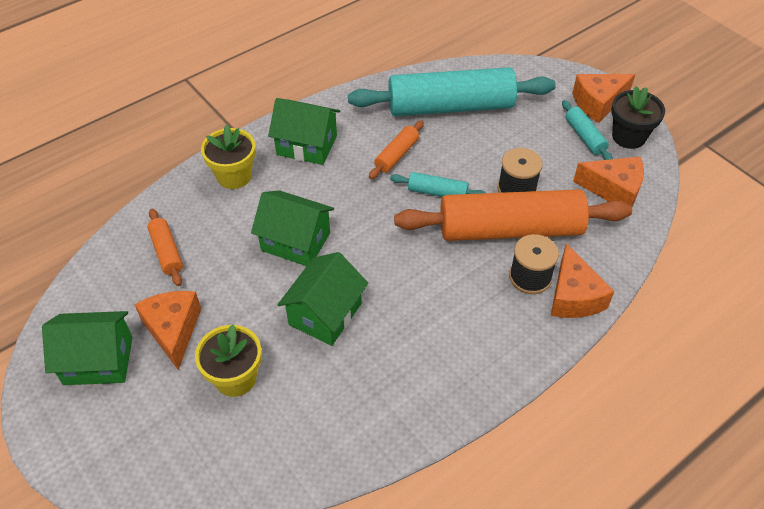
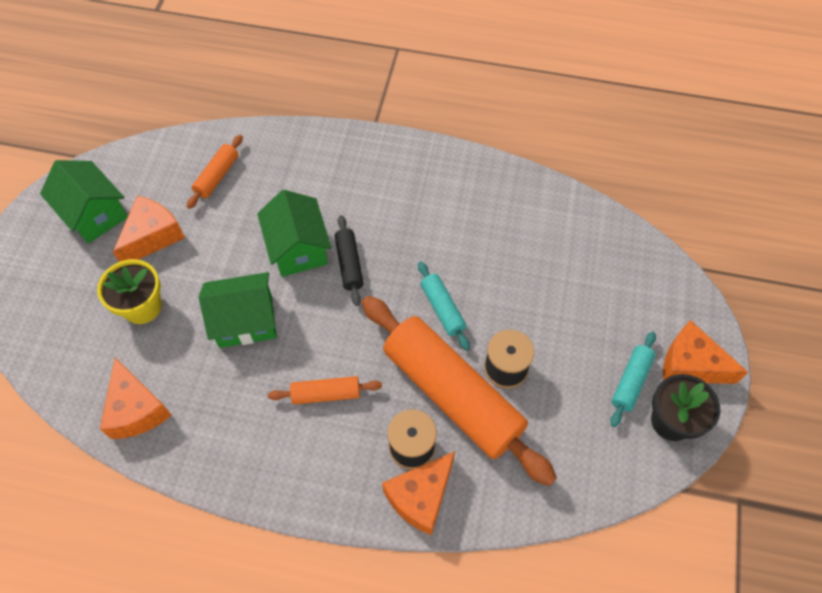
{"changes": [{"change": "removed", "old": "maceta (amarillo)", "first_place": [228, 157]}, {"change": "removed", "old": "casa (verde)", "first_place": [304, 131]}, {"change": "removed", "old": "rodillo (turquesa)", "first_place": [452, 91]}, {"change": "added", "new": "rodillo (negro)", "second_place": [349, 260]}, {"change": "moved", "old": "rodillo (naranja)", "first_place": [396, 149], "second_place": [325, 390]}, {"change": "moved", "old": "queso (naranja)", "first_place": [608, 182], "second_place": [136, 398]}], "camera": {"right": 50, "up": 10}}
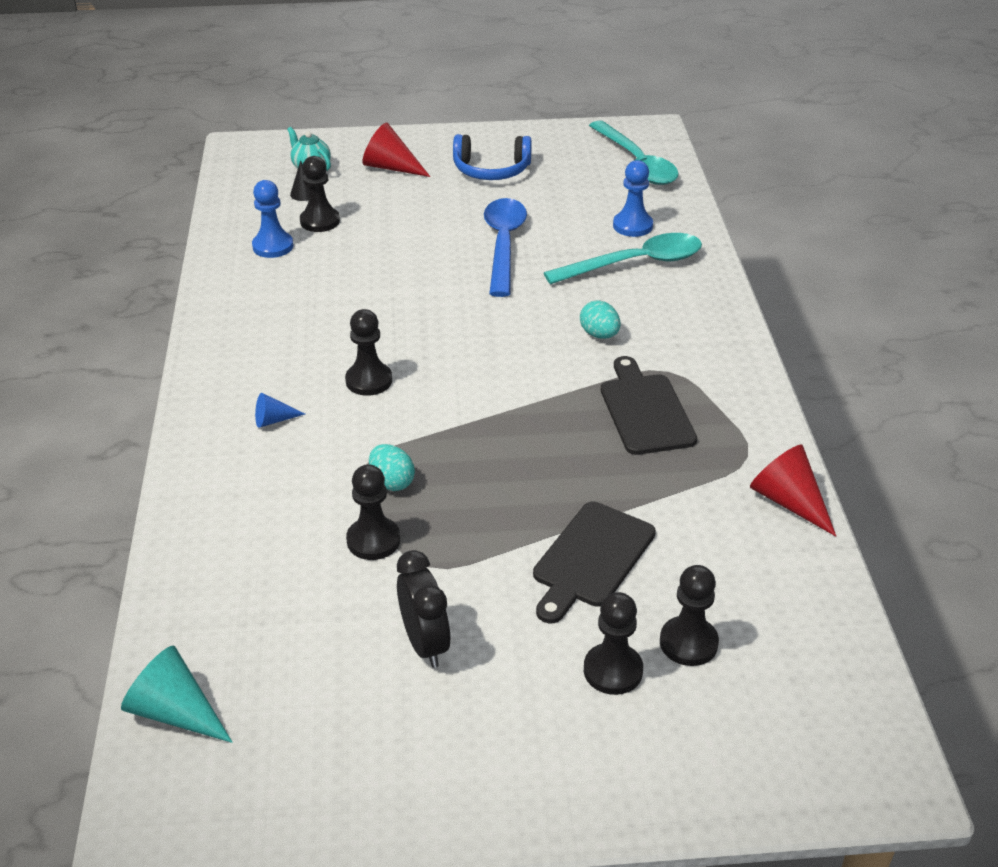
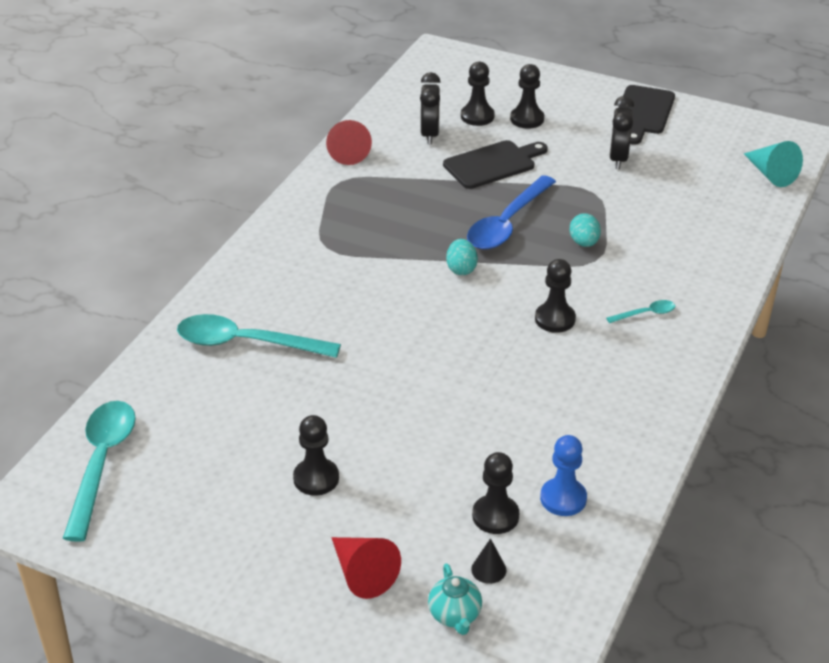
{"changes": [{"change": "removed", "old": "auriculares (azul)", "first_place": [492, 157]}, {"change": "removed", "old": "peón (azul)", "first_place": [633, 198]}, {"change": "added", "new": "despertador (negro)", "second_place": [430, 108]}, {"change": "moved", "old": "peón (negro)", "first_place": [373, 512], "second_place": [316, 455]}, {"change": "moved", "old": "cuchara (azul)", "first_place": [505, 247], "second_place": [511, 212]}, {"change": "moved", "old": "huevo (turquesa)", "first_place": [600, 319], "second_place": [462, 257]}, {"change": "moved", "old": "tabla de cortar (negro)", "first_place": [649, 405], "second_place": [646, 115]}, {"change": "replaced", "old": "cono (azul)", "new": "cuchara (turquesa)", "first_place": [280, 410], "second_place": [640, 311]}], "camera": {"right": -150, "up": 0}}
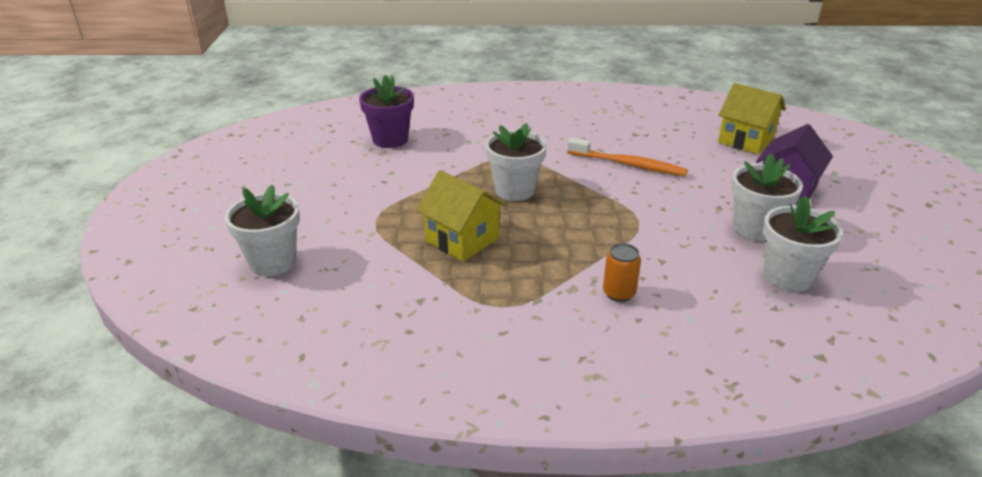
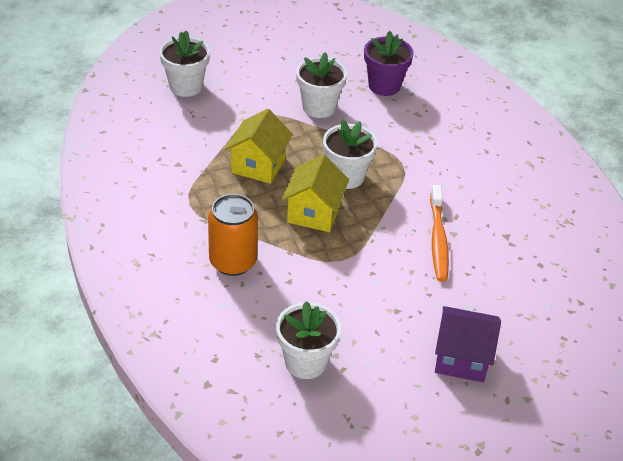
{"changes": [{"change": "moved", "old": "casa (amarillo)", "first_place": [752, 118], "second_place": [315, 193]}, {"change": "moved", "old": "maceta (blanco)", "first_place": [767, 197], "second_place": [321, 85]}, {"change": "resized", "old": "lata (naranja)", "first_place": [622, 272], "second_place": [233, 235], "factor": 1.81}], "camera": {"right": 65, "up": 10}}
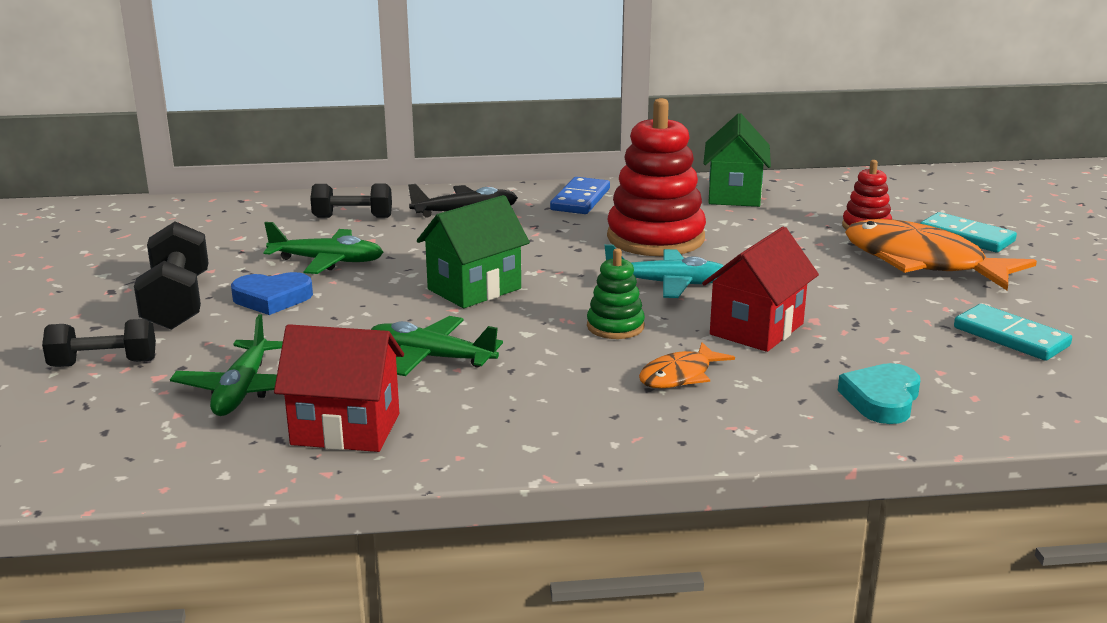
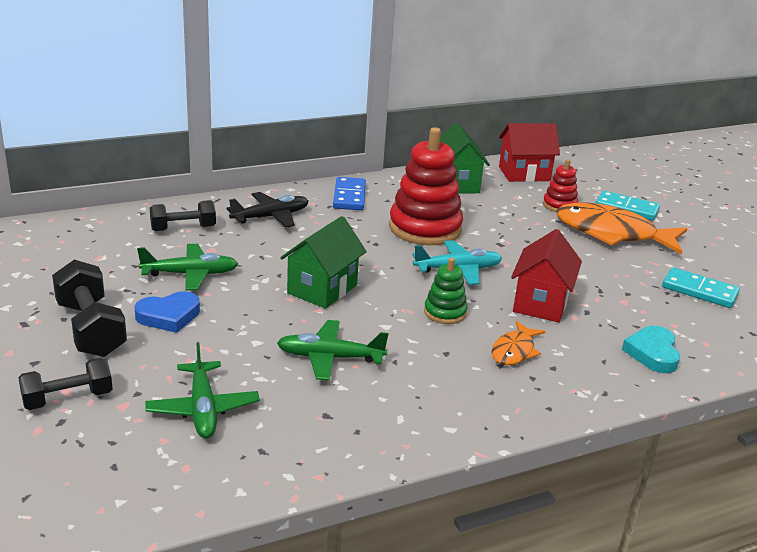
{"changes": [{"change": "moved", "old": "casa (rojo)", "first_place": [339, 388], "second_place": [529, 152]}], "camera": {"right": -20, "up": 5}}
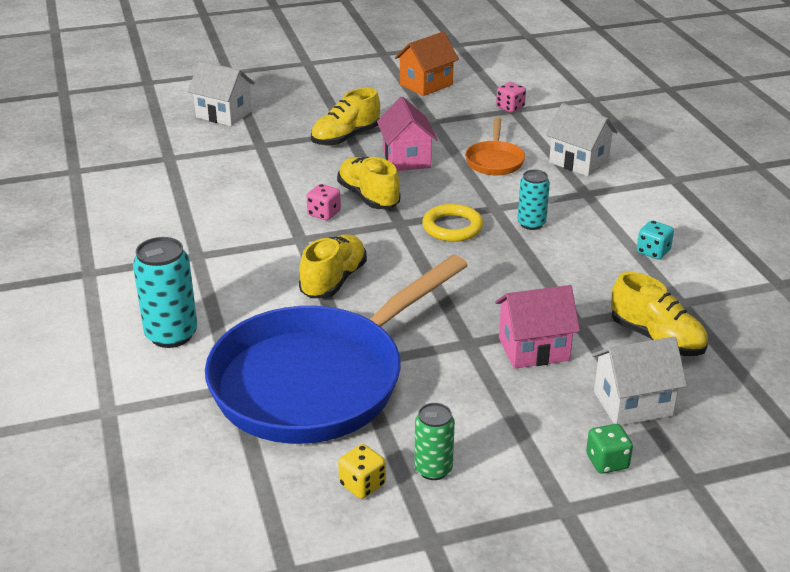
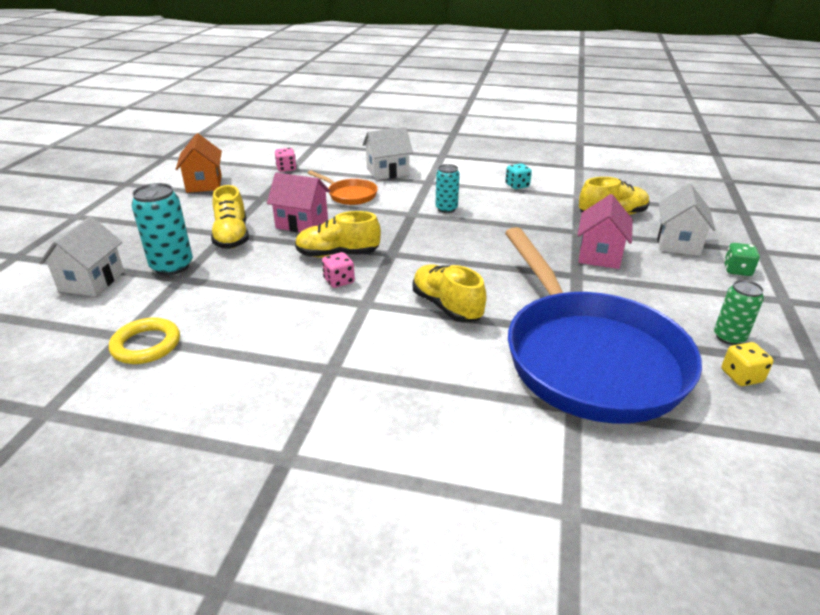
{"changes": [{"change": "moved", "old": "lata (turquesa)", "first_place": [165, 292], "second_place": [162, 229]}, {"change": "moved", "old": "anillo (amarillo)", "first_place": [452, 223], "second_place": [144, 341]}, {"change": "turned", "old": "casa (blanco)", "first_place": [221, 93], "second_place": [81, 256], "degrees": -45}], "camera": {"right": -60, "up": 0}}
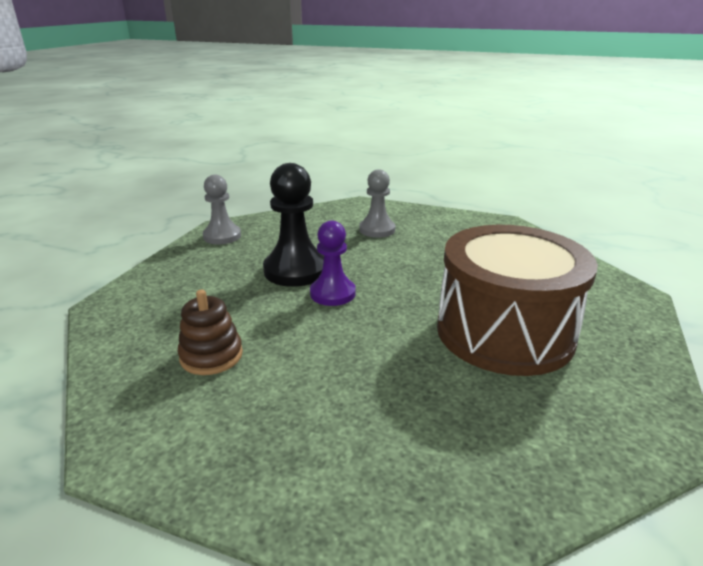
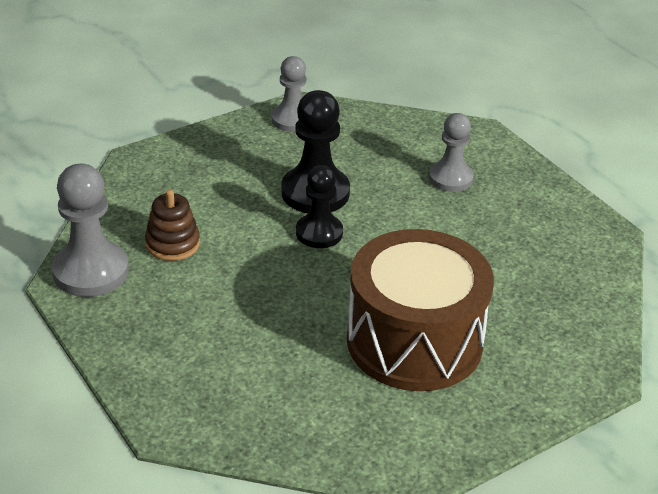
{"changes": [{"change": "added", "new": "peón (gris)", "second_place": [90, 230]}, {"change": "recoloured", "old": "peón (morado)", "new": "peón (negro)", "first_place": [333, 263], "second_place": [319, 206]}], "camera": {"right": 35, "up": 10}}
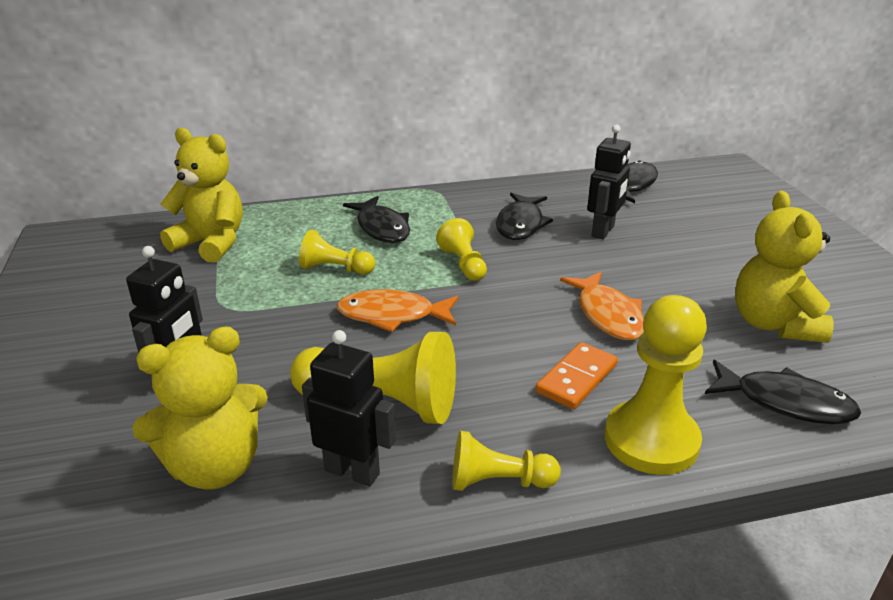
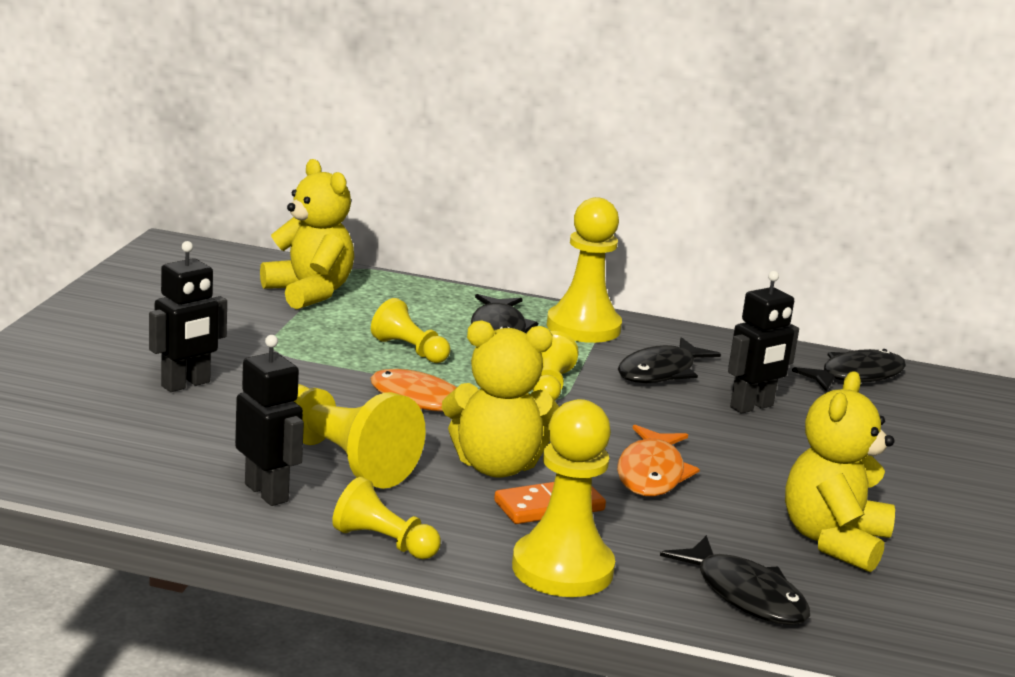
{"changes": [{"change": "added", "new": "peón (amarillo)", "second_place": [584, 270]}, {"change": "moved", "old": "osito (amarillo)", "first_place": [200, 407], "second_place": [500, 399]}], "camera": {"right": 25, "up": -10}}
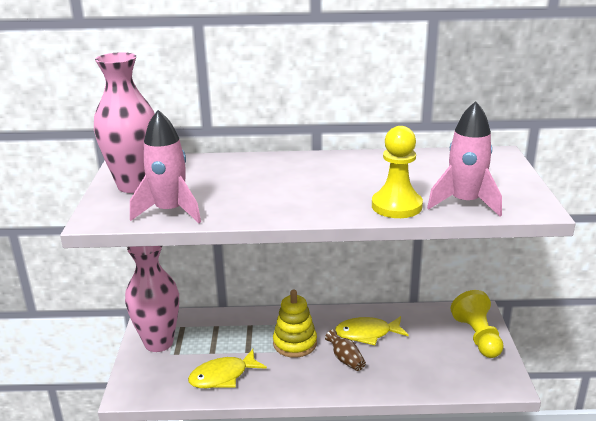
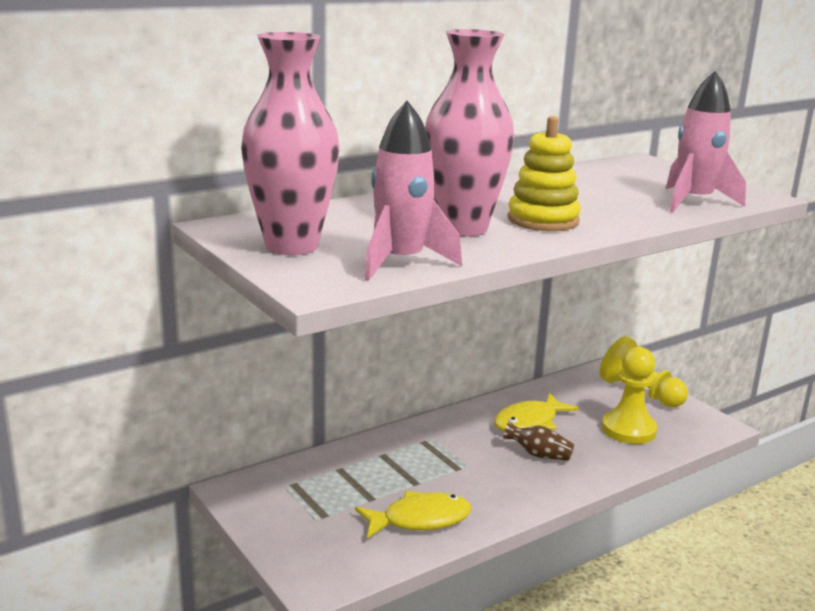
{"changes": [{"change": "moved", "old": "florero (rosa)", "first_place": [152, 299], "second_place": [469, 133]}, {"change": "moved", "old": "juguete apilable (amarillo)", "first_place": [295, 323], "second_place": [544, 173]}, {"change": "moved", "old": "peón (amarillo)", "first_place": [397, 172], "second_place": [629, 395]}, {"change": "turned", "old": "pez (amarillo)", "first_place": [227, 368], "second_place": [413, 515], "degrees": -135}], "camera": {"right": -35, "up": -5}}
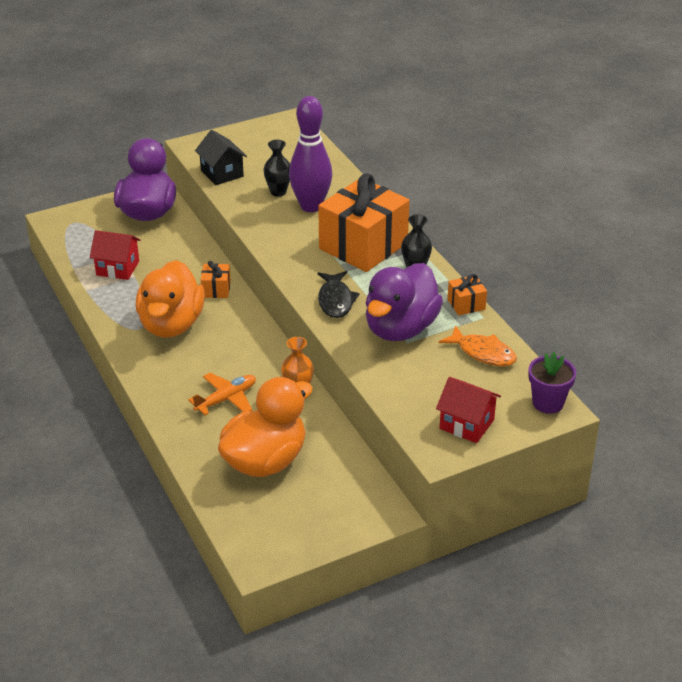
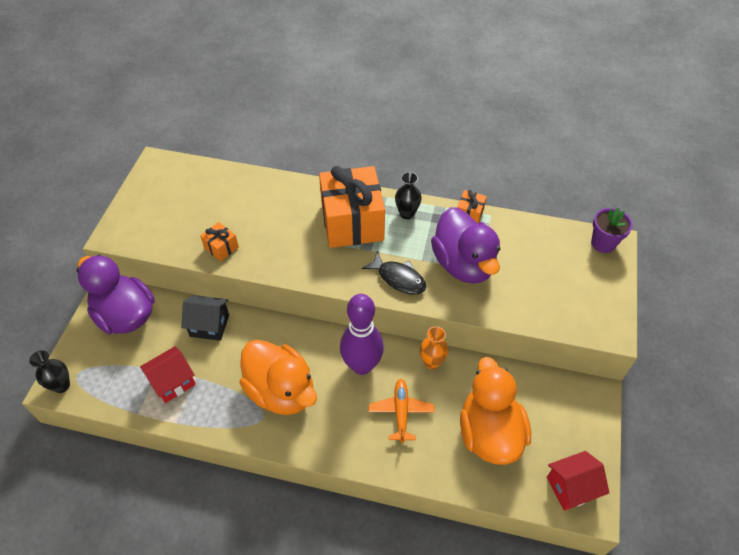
{"changes": [{"change": "removed", "old": "pez (naranja)", "first_place": [478, 345]}, {"change": "moved", "old": "casa (negro)", "first_place": [221, 157], "second_place": [205, 318]}, {"change": "moved", "old": "regalo (naranja)", "first_place": [216, 279], "second_place": [219, 241]}, {"change": "moved", "old": "florero (negro)", "first_place": [276, 168], "second_place": [49, 371]}, {"change": "moved", "old": "bolo (morado)", "first_place": [310, 154], "second_place": [362, 334]}, {"change": "moved", "old": "casa (rojo)", "first_place": [468, 410], "second_place": [578, 481]}], "camera": {"right": -50, "up": 15}}
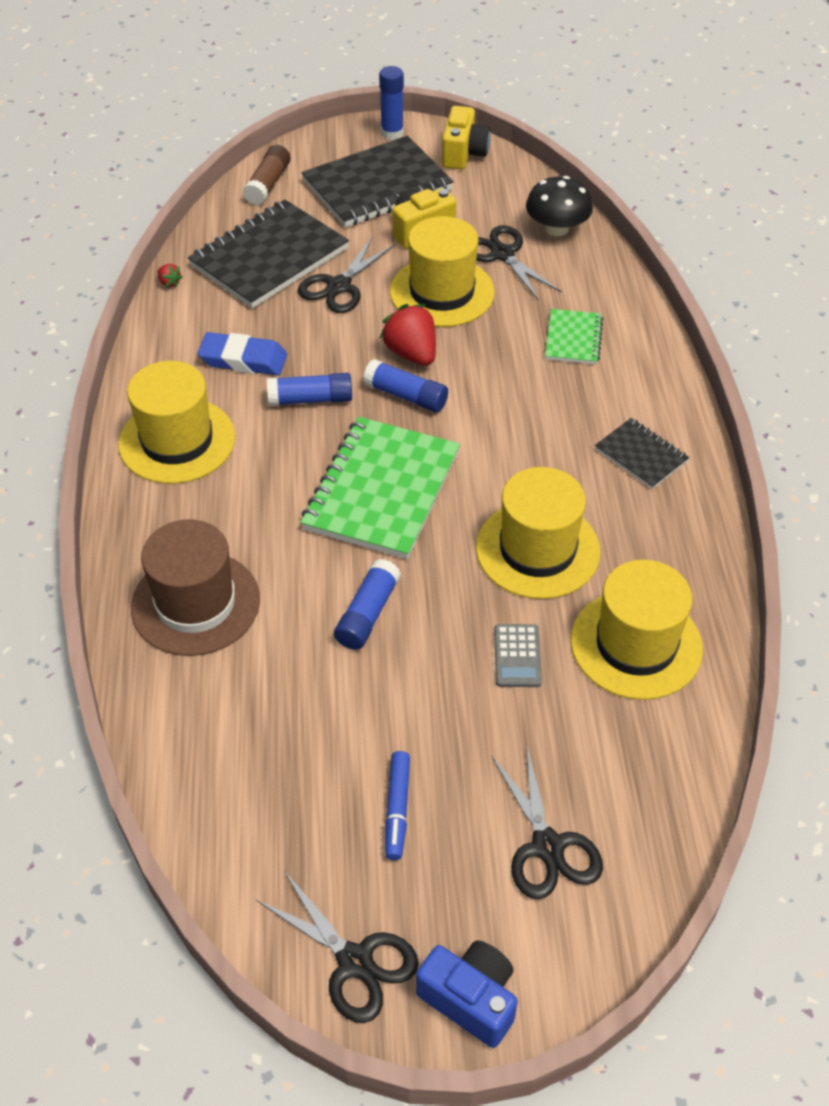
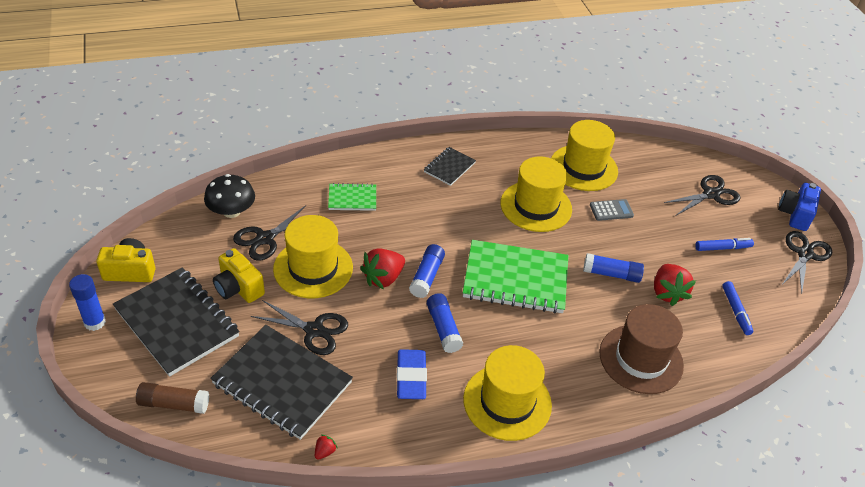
{"changes": [{"change": "added", "new": "fresa (rojo)", "second_place": [675, 285]}, {"change": "added", "new": "rotulador (azul)", "second_place": [737, 308]}], "camera": {"right": -105, "up": -5}}
